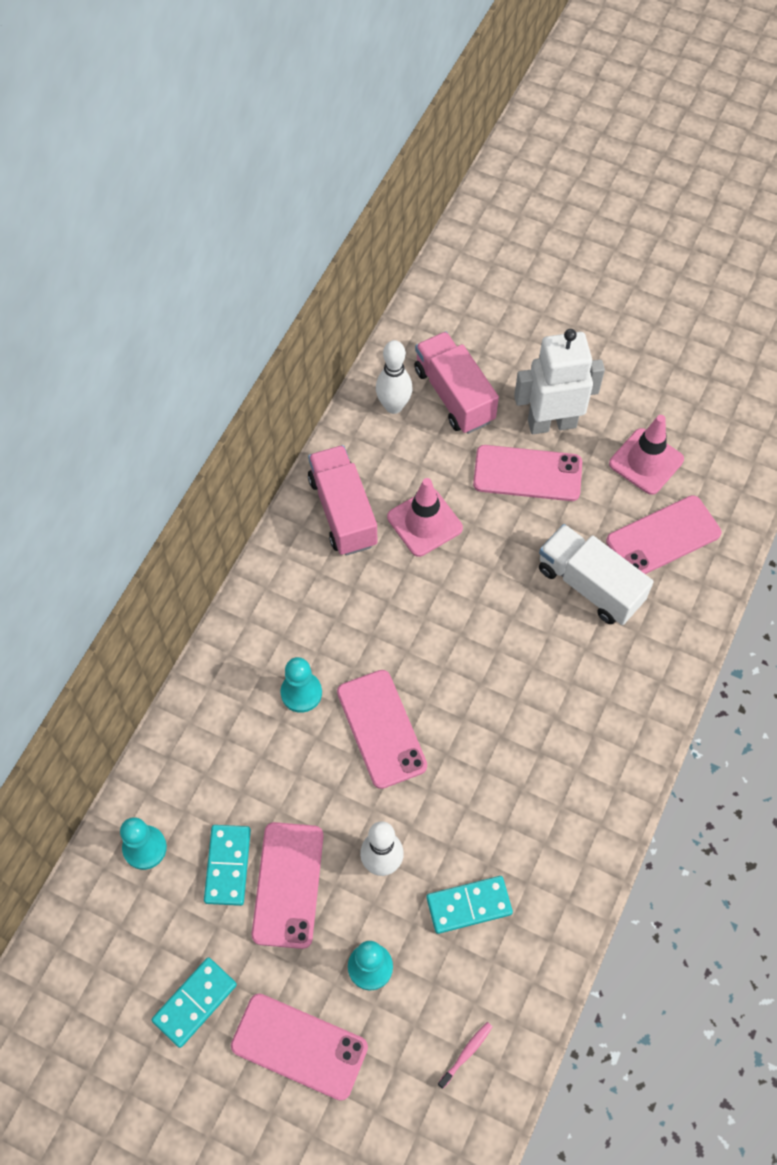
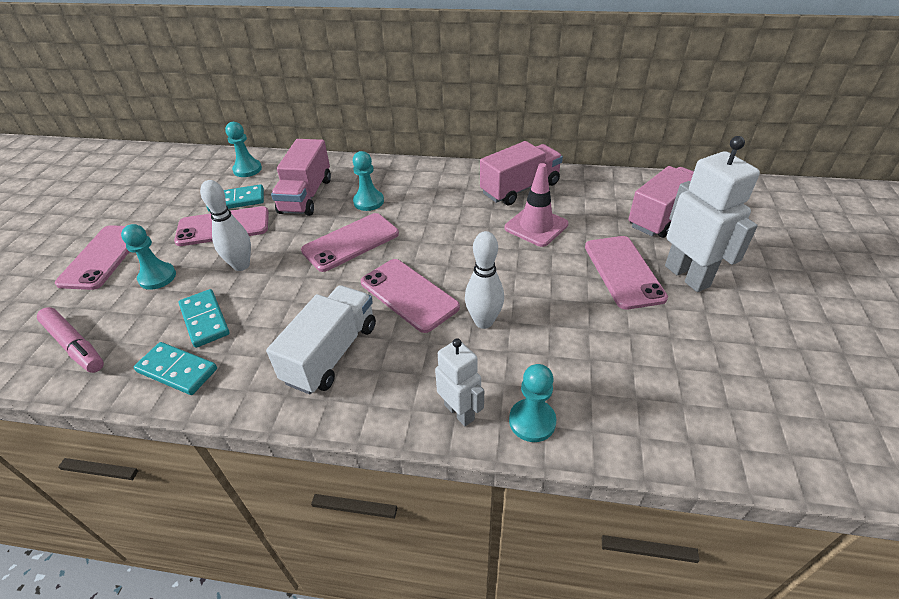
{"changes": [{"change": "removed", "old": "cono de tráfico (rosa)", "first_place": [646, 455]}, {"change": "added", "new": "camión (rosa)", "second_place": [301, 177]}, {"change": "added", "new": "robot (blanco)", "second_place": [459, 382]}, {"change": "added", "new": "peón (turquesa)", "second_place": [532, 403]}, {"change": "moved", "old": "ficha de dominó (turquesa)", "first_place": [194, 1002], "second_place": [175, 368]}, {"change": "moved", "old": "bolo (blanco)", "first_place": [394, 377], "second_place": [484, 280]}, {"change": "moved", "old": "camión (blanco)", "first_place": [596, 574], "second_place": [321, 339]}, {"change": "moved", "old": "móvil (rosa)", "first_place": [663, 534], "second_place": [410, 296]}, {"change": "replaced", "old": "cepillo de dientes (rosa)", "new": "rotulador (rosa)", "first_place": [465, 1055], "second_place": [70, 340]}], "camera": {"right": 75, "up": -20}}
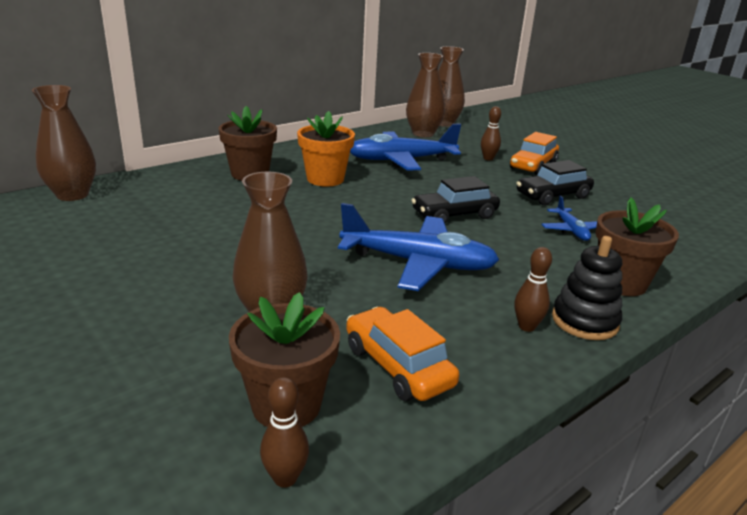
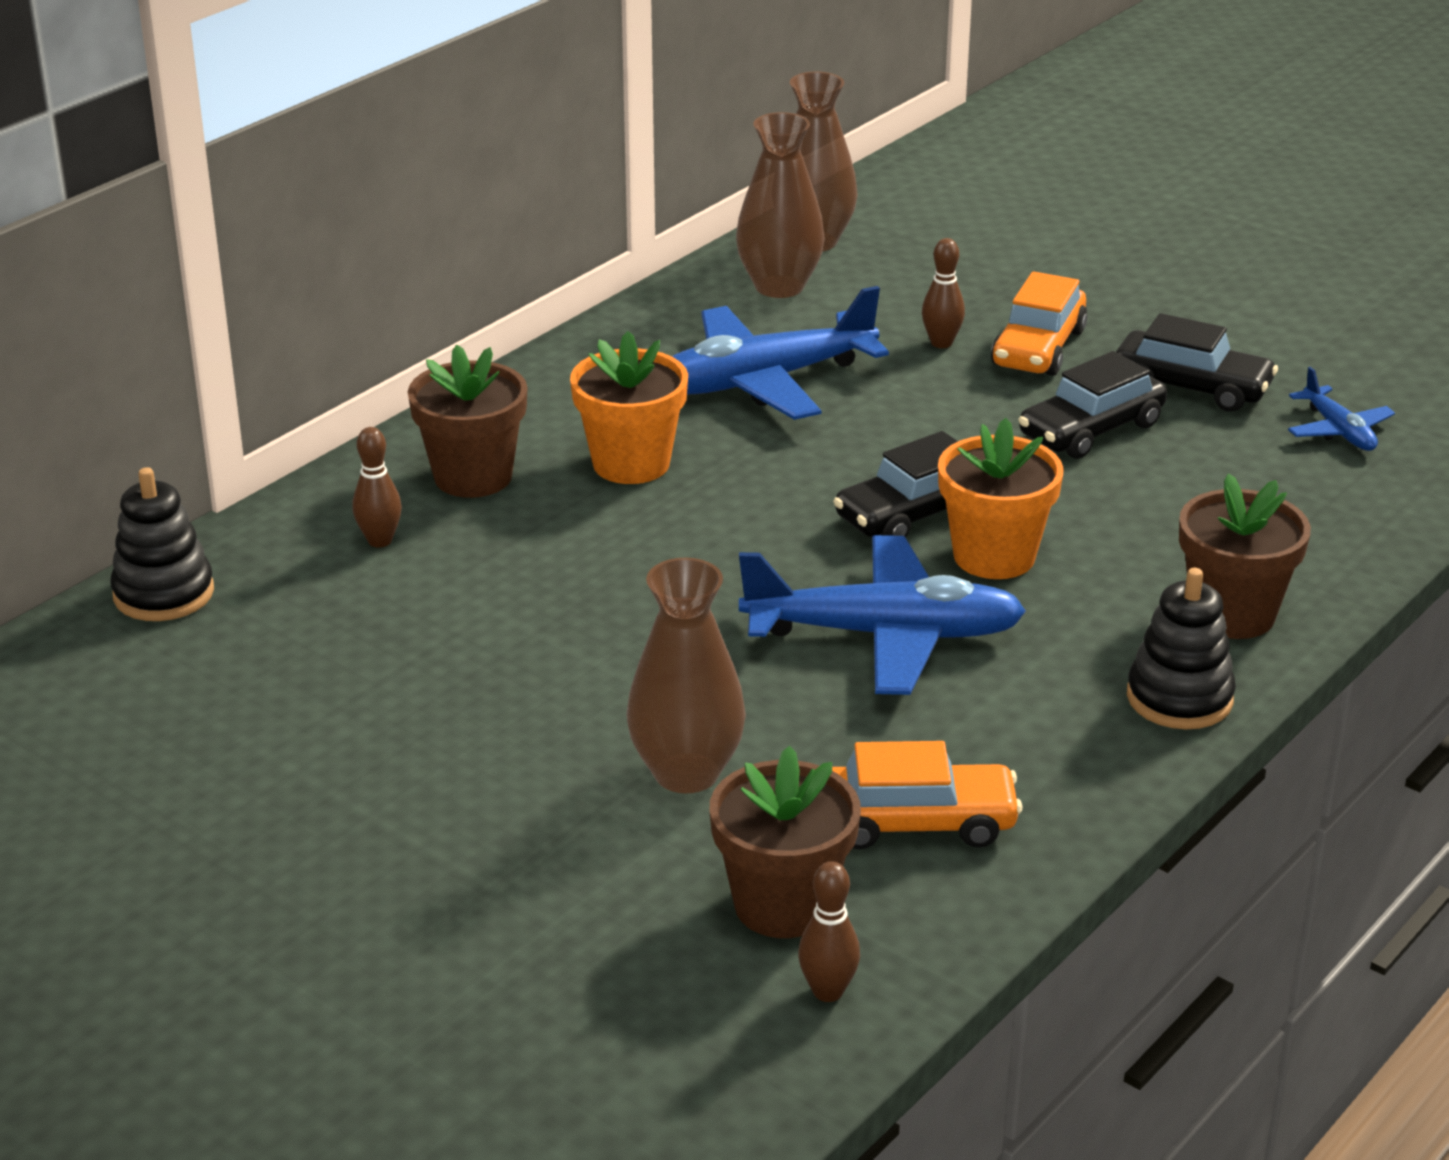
{"changes": [{"change": "added", "new": "maceta (naranja)", "second_place": [1001, 498]}, {"change": "added", "new": "coche (negro)", "second_place": [1197, 362]}, {"change": "moved", "old": "bolo (marrón)", "first_place": [533, 289], "second_place": [377, 487]}, {"change": "moved", "old": "avión (azul)", "first_place": [569, 218], "second_place": [1341, 409]}, {"change": "replaced", "old": "florero (marrón)", "new": "juguete apilable (negro)", "first_place": [64, 143], "second_place": [162, 544]}, {"change": "turned", "old": "coche (naranja)", "first_place": [402, 354], "second_place": [927, 795], "degrees": 135}], "camera": {"right": -10, "up": 5}}
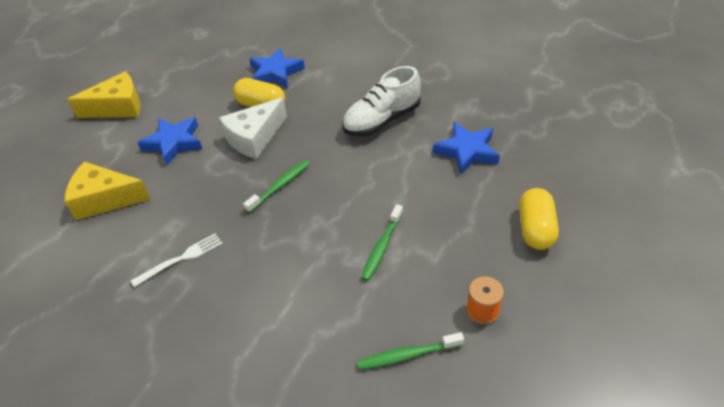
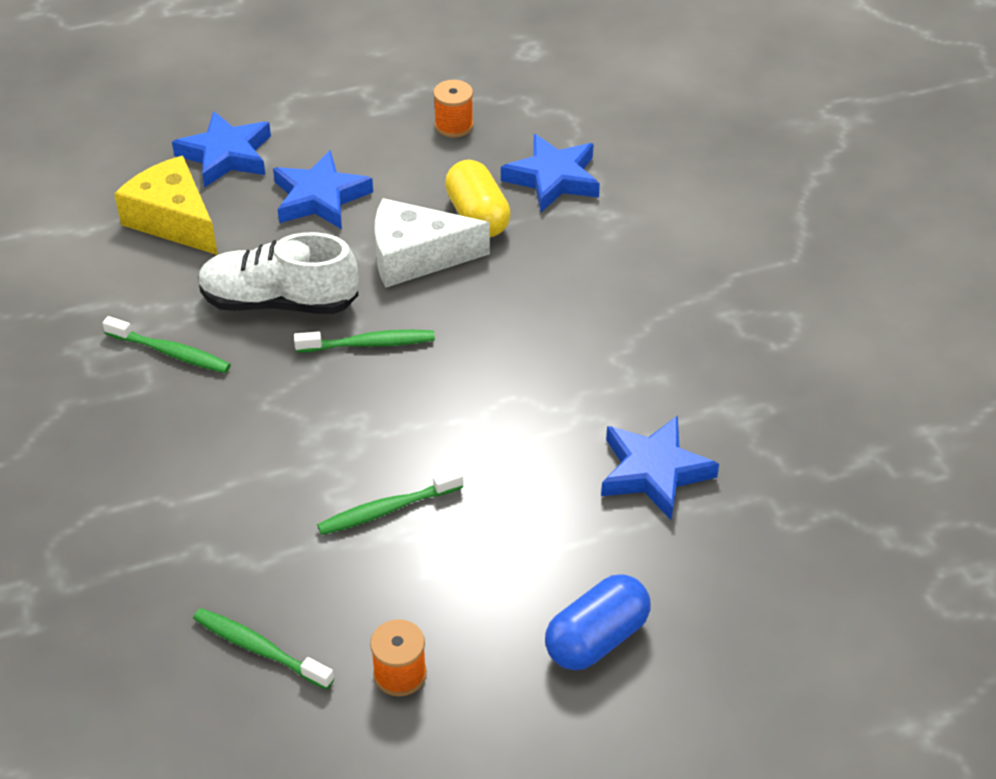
{"changes": [{"change": "removed", "old": "queso (amarillo)", "first_place": [104, 94]}, {"change": "added", "new": "estrella (azul)", "second_place": [221, 149]}, {"change": "added", "new": "carrete (naranja)", "second_place": [453, 109]}, {"change": "moved", "old": "zapato (blanco)", "first_place": [381, 101], "second_place": [278, 273]}, {"change": "replaced", "old": "tenedor (blanco)", "new": "cepillo de dientes (verde)", "first_place": [177, 260], "second_place": [167, 344]}, {"change": "recoloured", "old": "cápsula (amarillo)", "new": "cápsula (azul)", "first_place": [539, 219], "second_place": [597, 622]}], "camera": {"right": 40, "up": 0}}
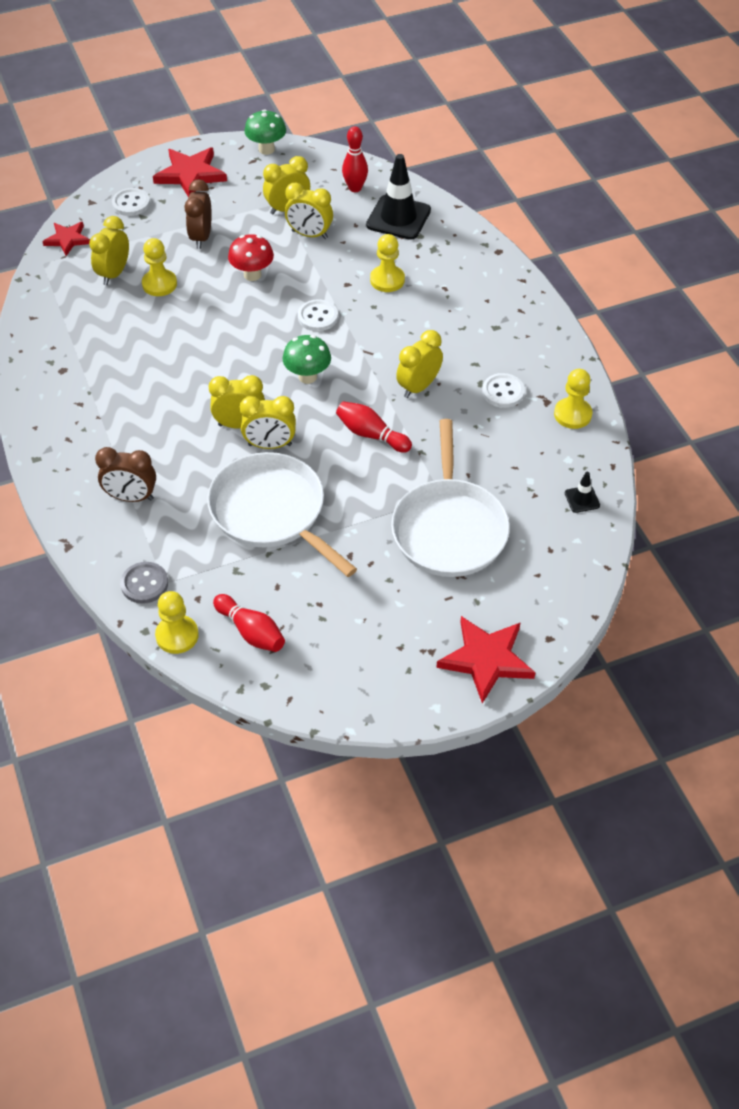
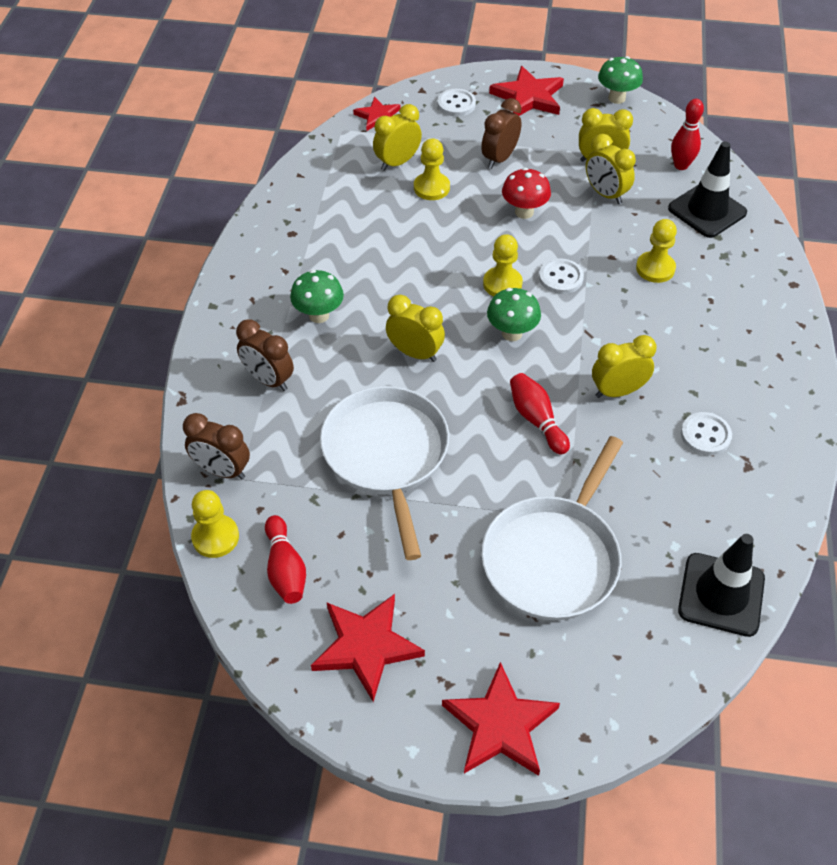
{"changes": [{"change": "removed", "old": "despertador (amarillo)", "first_place": [267, 422]}, {"change": "added", "new": "seta (verde)", "second_place": [317, 296]}, {"change": "added", "new": "estrella (rojo)", "second_place": [368, 648]}, {"change": "moved", "old": "peón (amarillo)", "first_place": [573, 399], "second_place": [503, 265]}, {"change": "replaced", "old": "botón (gris)", "new": "despertador (marrón)", "first_place": [144, 583], "second_place": [216, 446]}, {"change": "resized", "old": "cono de tráfico (negro)", "first_place": [582, 492], "second_place": [721, 585], "factor": 2.17}], "camera": {"right": 30, "up": 0}}
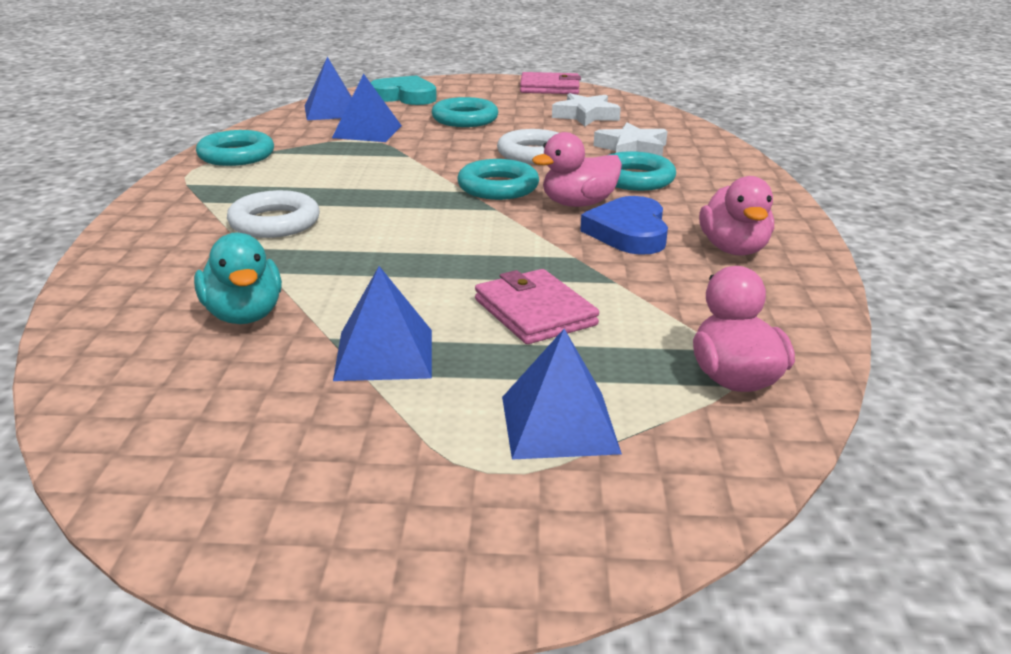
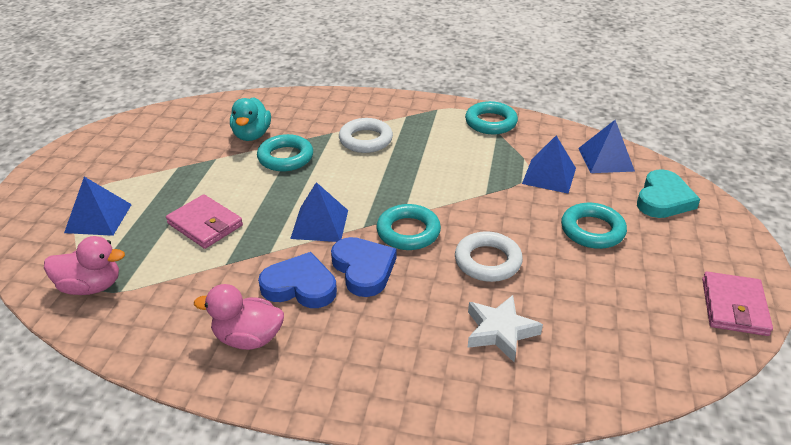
{"changes": [{"change": "removed", "old": "estrella (blanco)", "first_place": [586, 109]}, {"change": "moved", "old": "pirámide (azul)", "first_place": [382, 323], "second_place": [319, 212]}, {"change": "moved", "old": "anillo (turquesa)", "first_place": [642, 171], "second_place": [285, 152]}, {"change": "replaced", "old": "pato (rosa)", "new": "corazón (azul)", "first_place": [577, 169], "second_place": [363, 267]}, {"change": "turned", "old": "pato (turquesa)", "first_place": [238, 278], "second_place": [250, 119], "degrees": -75}, {"change": "turned", "old": "cartera (rosa)", "first_place": [537, 306], "second_place": [204, 221], "degrees": 60}], "camera": {"right": 100, "up": 10}}
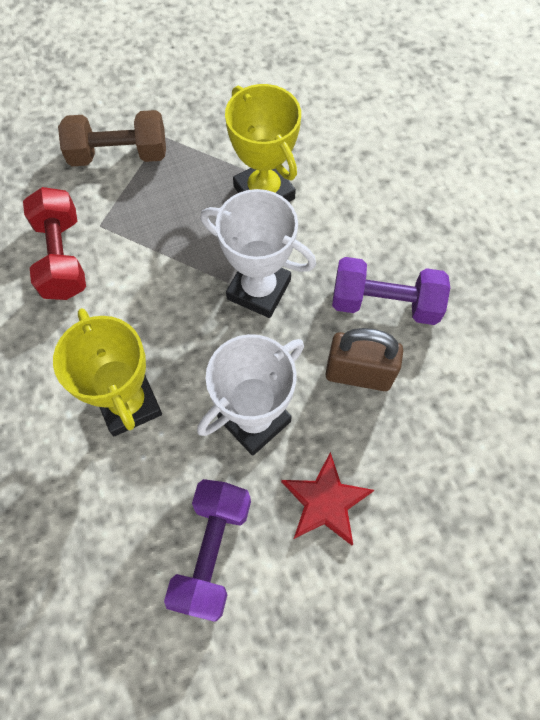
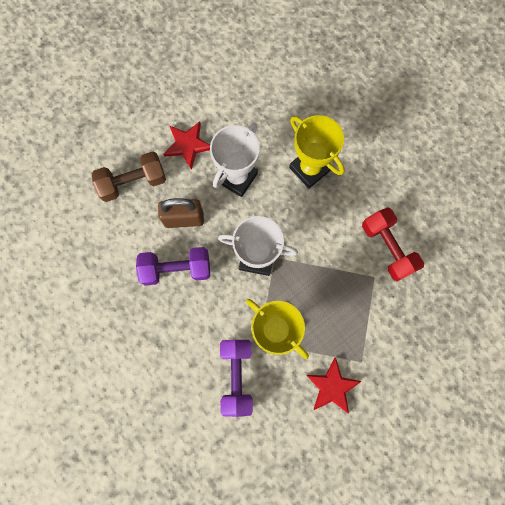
{"changes": [{"change": "added", "new": "estrella (rojo)", "second_place": [334, 386]}, {"change": "moved", "old": "mancuerna (marrón)", "first_place": [112, 138], "second_place": [129, 176]}, {"change": "moved", "old": "mancuerna (morado)", "first_place": [207, 550], "second_place": [236, 378]}], "camera": {"right": 165, "up": 10}}
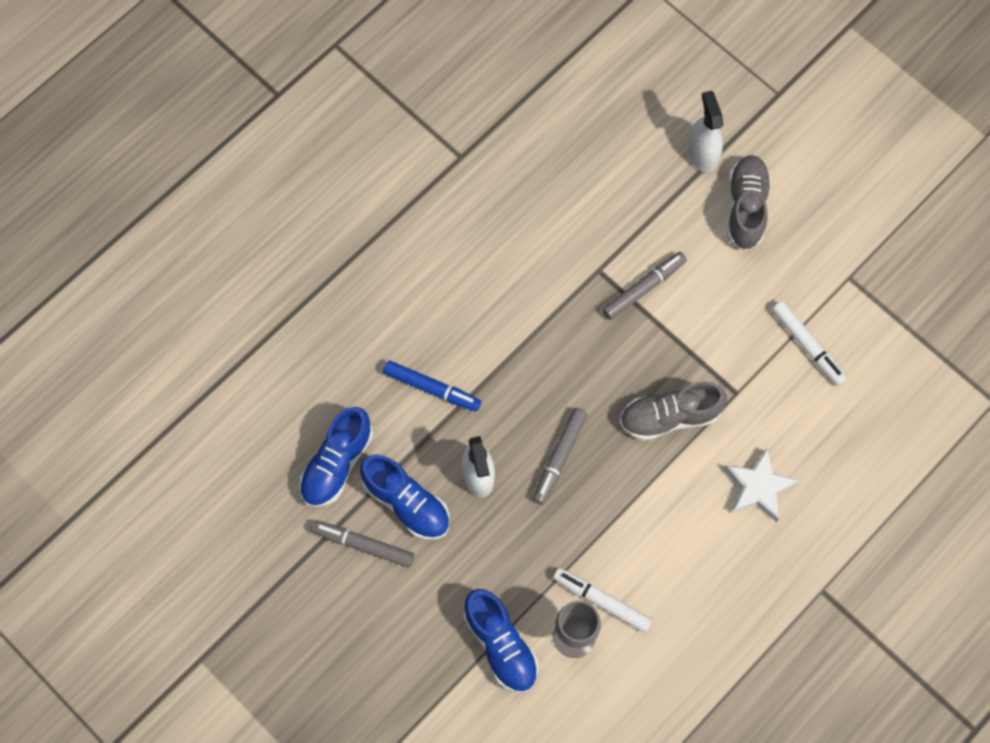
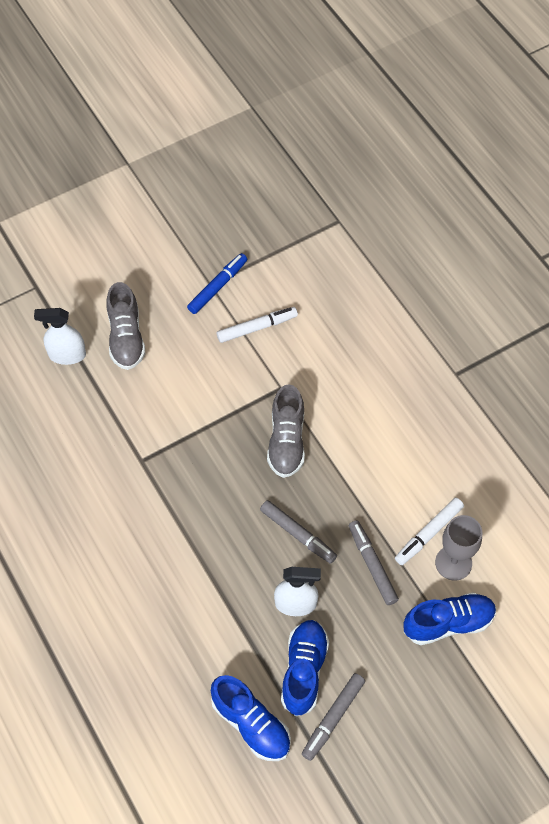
{"changes": [{"change": "removed", "old": "estrella (blanco)", "first_place": [761, 485]}, {"change": "moved", "old": "rotulador (azul)", "first_place": [432, 386], "second_place": [217, 283]}, {"change": "moved", "old": "rotulador (gris)", "first_place": [644, 286], "second_place": [374, 562]}, {"change": "turned", "old": "zapato (azul)", "first_place": [405, 497], "second_place": [305, 668], "degrees": -45}, {"change": "turned", "old": "zapato (gris)", "first_place": [749, 203], "second_place": [125, 326], "degrees": -120}], "camera": {"right": -75, "up": -10}}
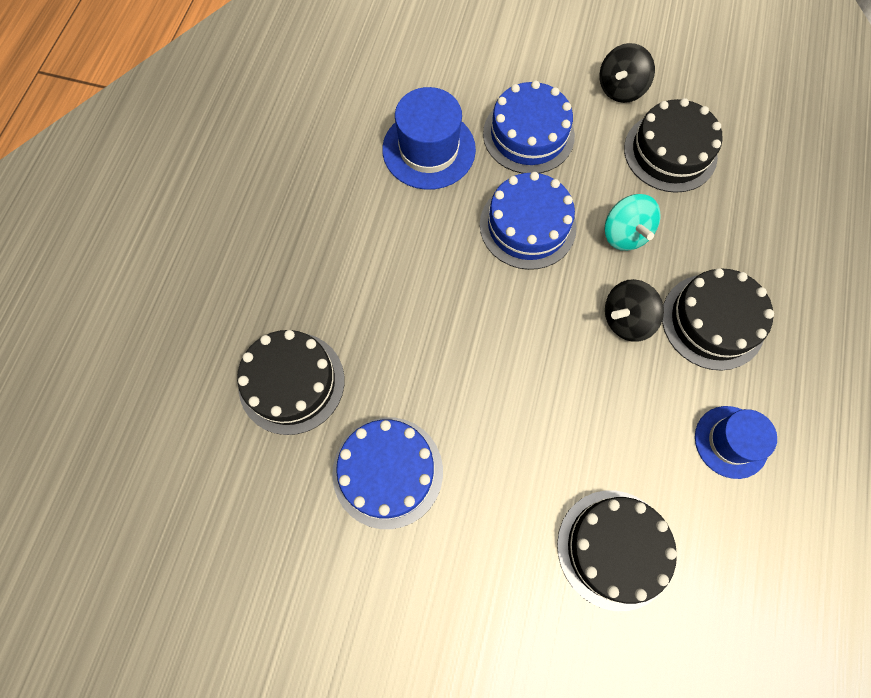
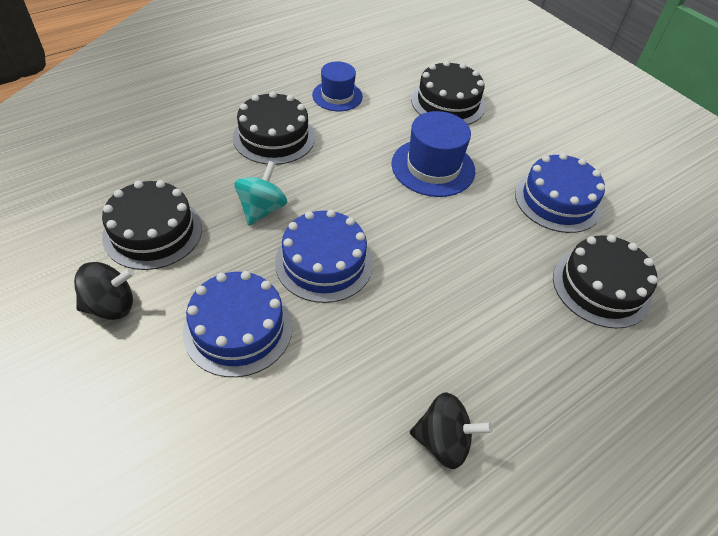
{"changes": [{"change": "moved", "old": "sombrero (azul)", "first_place": [429, 138], "second_place": [433, 154]}, {"change": "moved", "old": "peonza (negro)", "first_place": [634, 310], "second_place": [451, 430]}], "camera": {"right": -145, "up": -20}}
